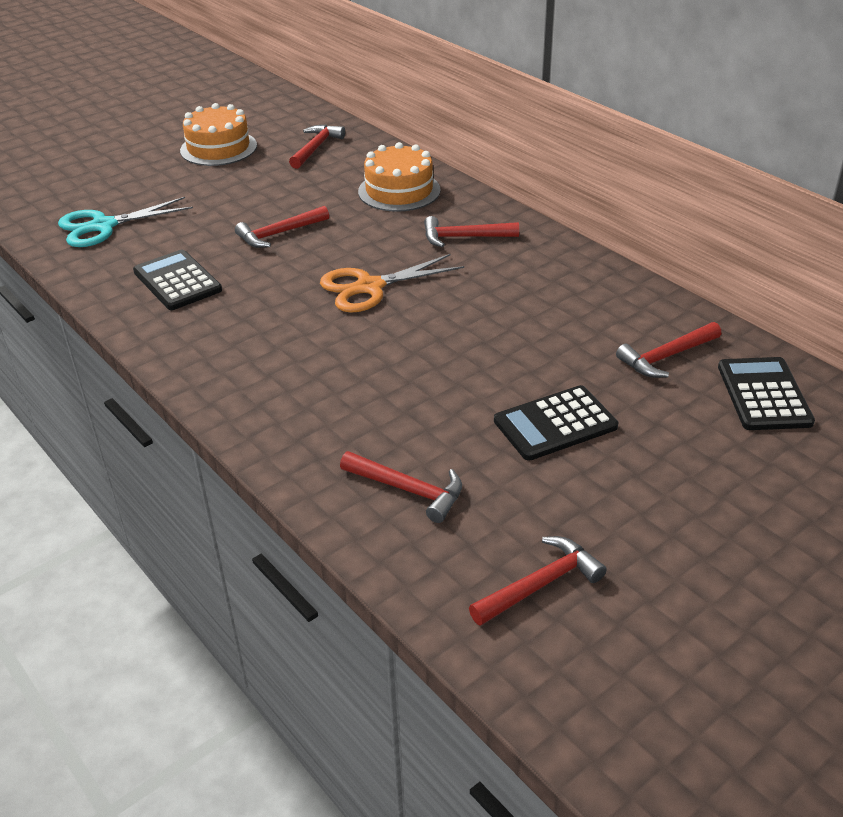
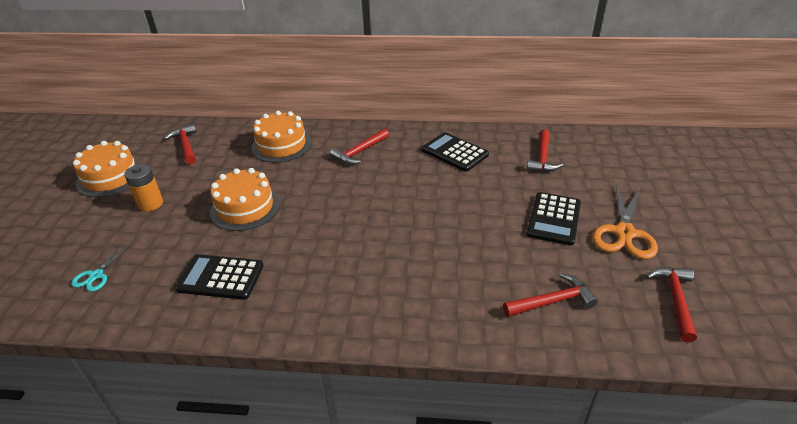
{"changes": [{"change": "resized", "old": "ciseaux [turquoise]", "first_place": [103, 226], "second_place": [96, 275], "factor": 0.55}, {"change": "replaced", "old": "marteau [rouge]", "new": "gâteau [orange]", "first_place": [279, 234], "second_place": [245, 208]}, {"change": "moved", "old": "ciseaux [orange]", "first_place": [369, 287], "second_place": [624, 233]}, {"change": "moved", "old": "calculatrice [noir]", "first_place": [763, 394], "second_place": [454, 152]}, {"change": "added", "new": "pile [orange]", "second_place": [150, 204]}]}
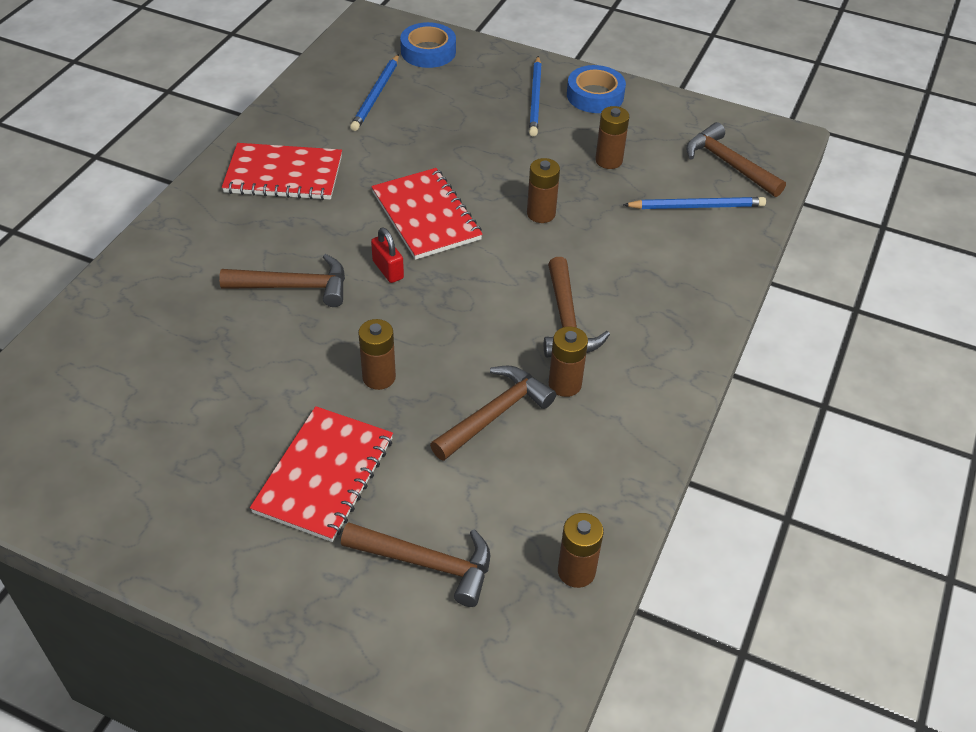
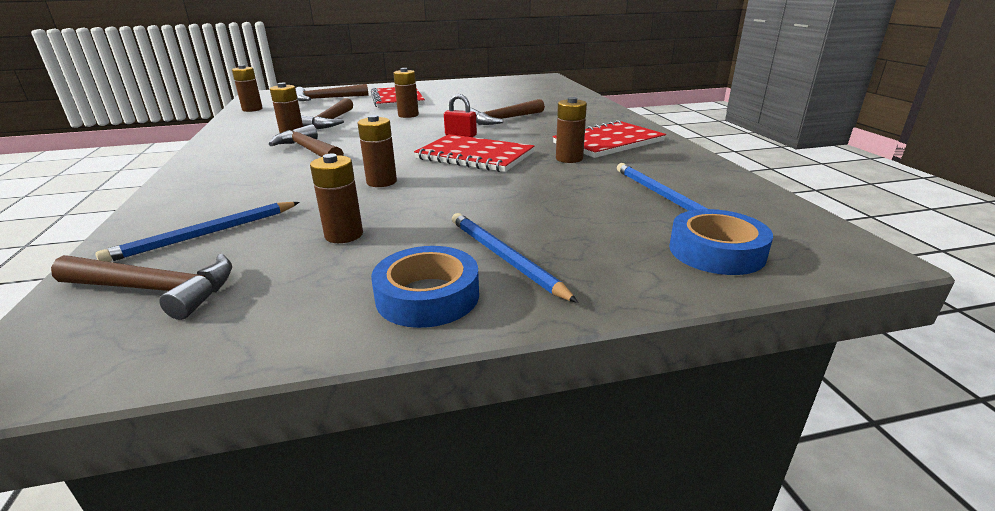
{"changes": [{"change": "added", "new": "pile [marron]", "second_place": [569, 159]}]}
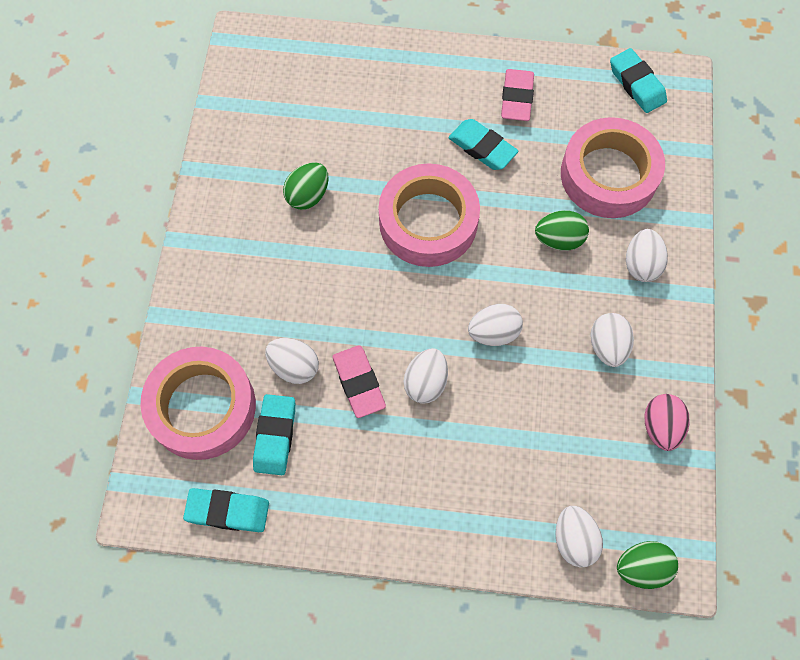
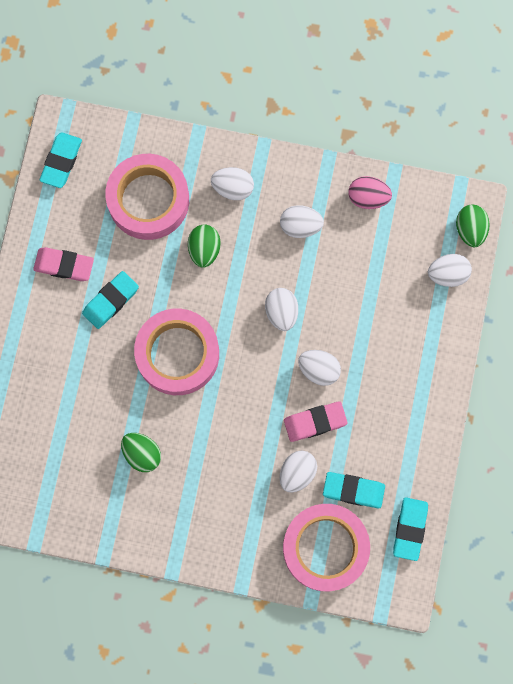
{"changes": [{"change": "turned", "old": "gomme [turquoise]", "first_place": [636, 84], "second_place": [61, 161], "degrees": -45}]}
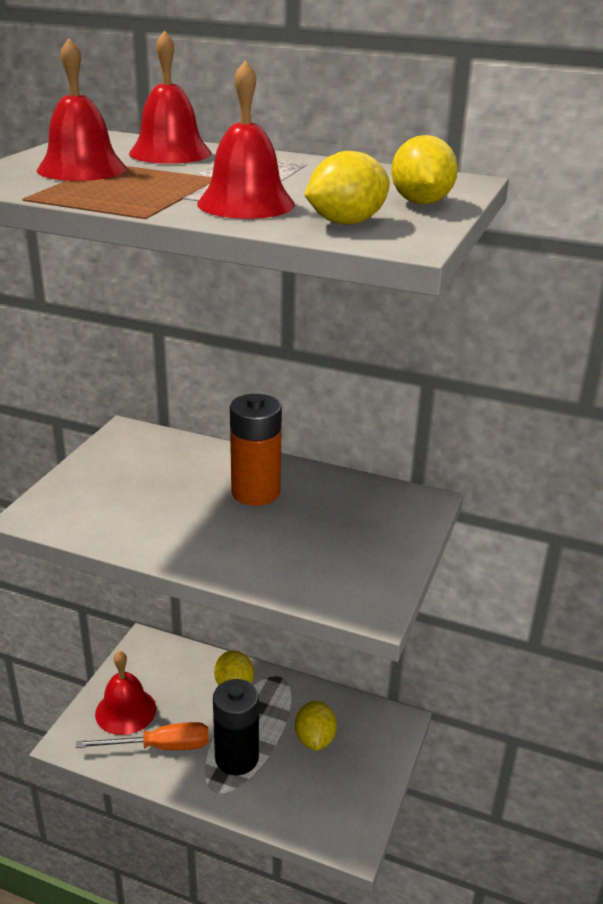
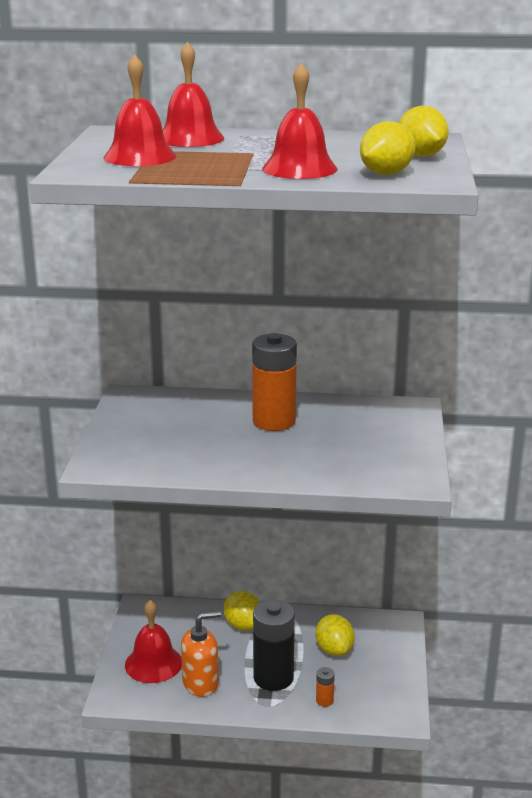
{"changes": [{"change": "replaced", "old": "tournevis [orange]", "new": "distributeur de savon [orange]", "first_place": [160, 747], "second_place": [201, 683]}, {"change": "added", "new": "pile [orange]", "second_place": [324, 700]}]}
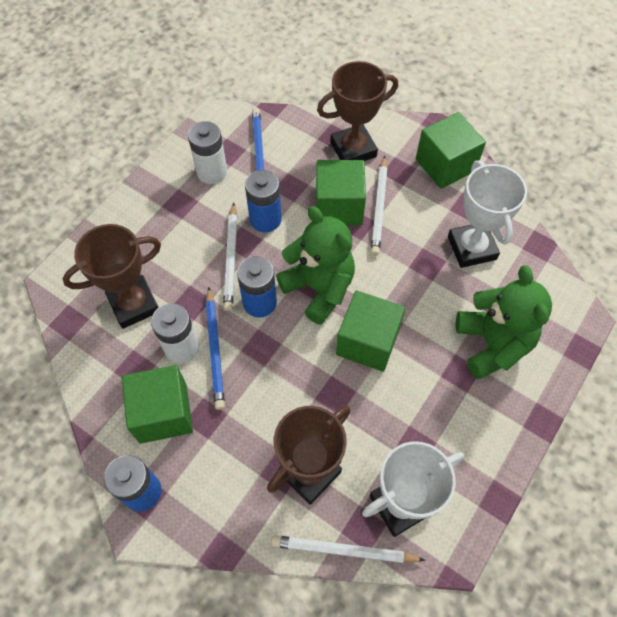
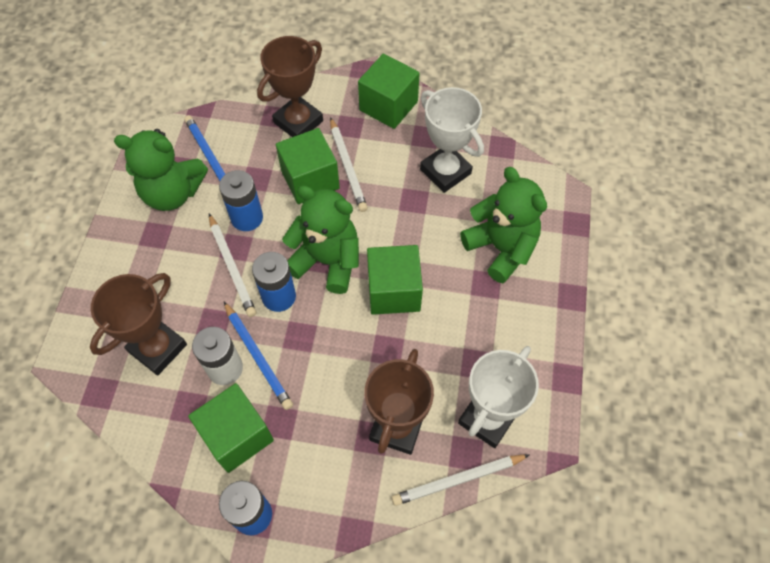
{"changes": [{"change": "replaced", "old": "pile [blanc]", "new": "ours en peluche [vert]", "first_place": [212, 172], "second_place": [172, 193]}]}
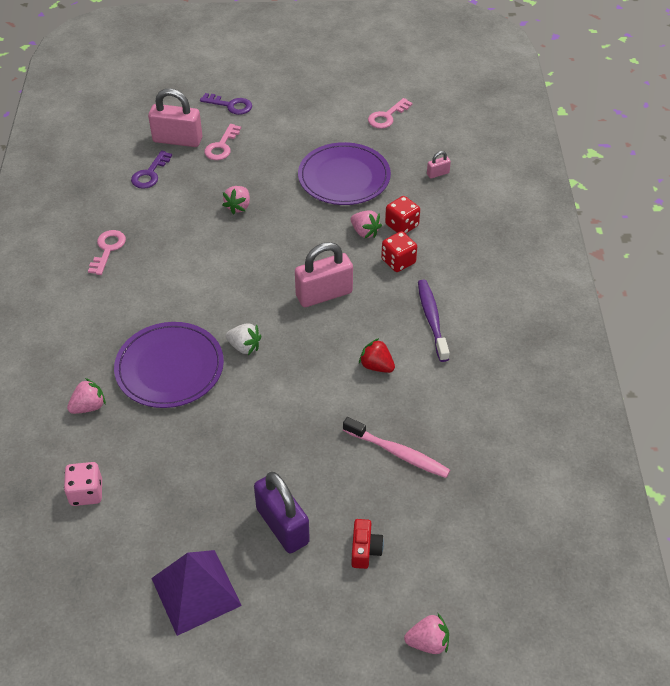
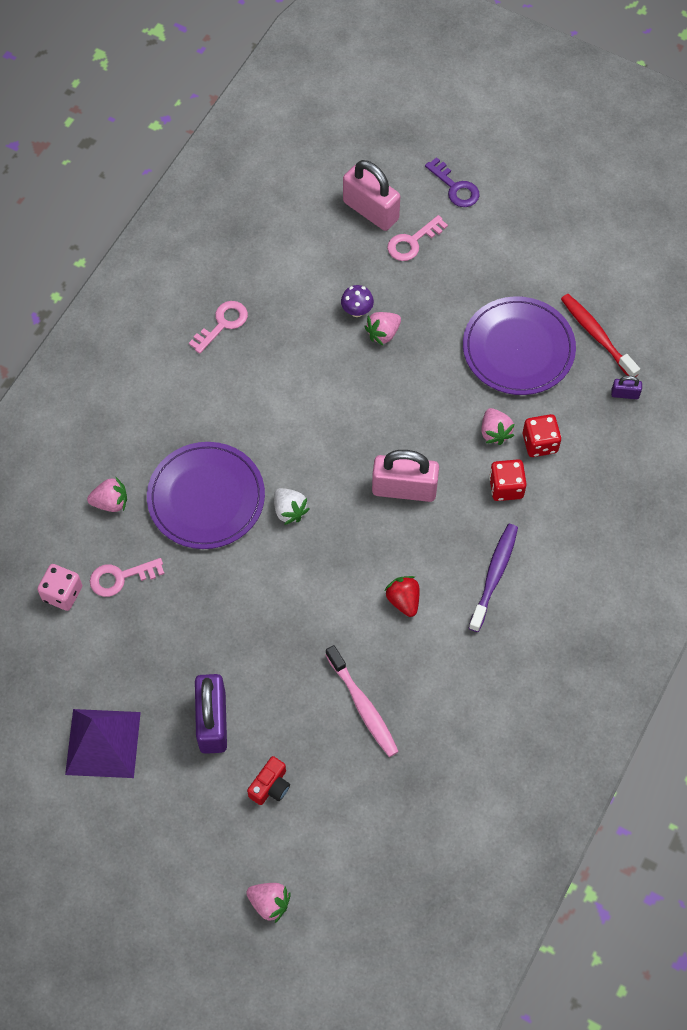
{"changes": [{"change": "removed", "old": "clé [violet]", "first_place": [150, 174]}, {"change": "moved", "old": "clé [rose]", "first_place": [387, 116], "second_place": [121, 577]}, {"change": "recoloured", "old": "cadenas [rose]", "new": "cadenas [violet]", "first_place": [438, 174], "second_place": [625, 394]}, {"change": "added", "new": "champignon [violet]", "second_place": [357, 311]}, {"change": "added", "new": "brosse à dents [rouge]", "second_place": [597, 335]}]}
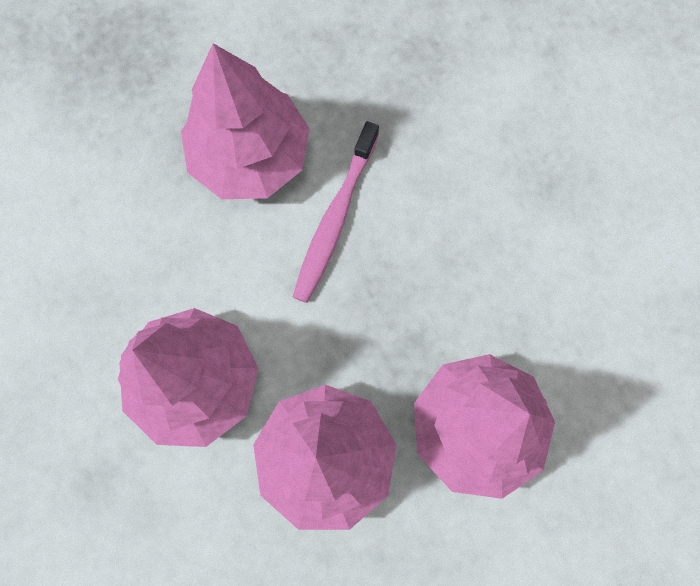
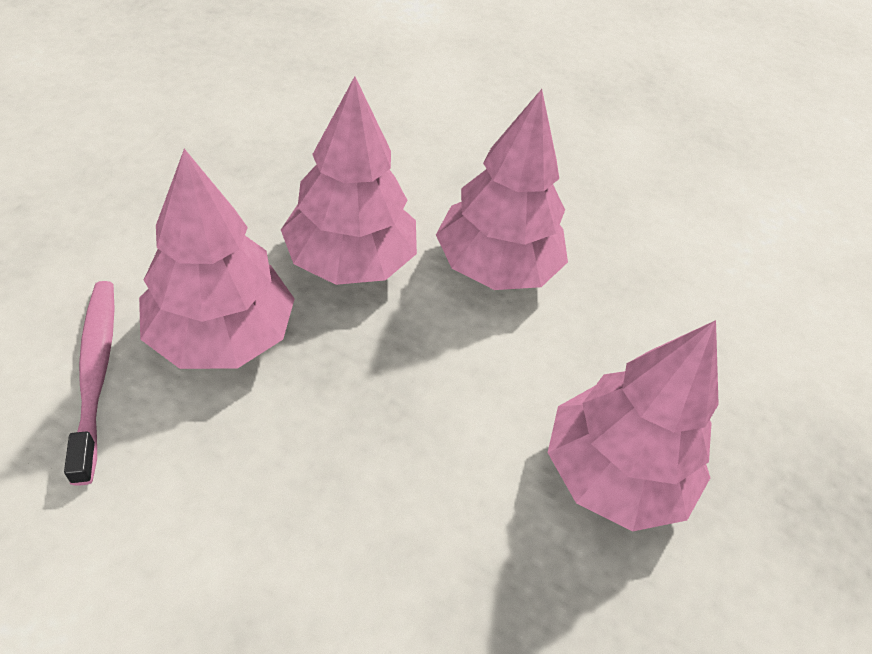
{"changes": [{"change": "moved", "old": "brosse à dents [rose]", "first_place": [335, 219], "second_place": [96, 373]}]}
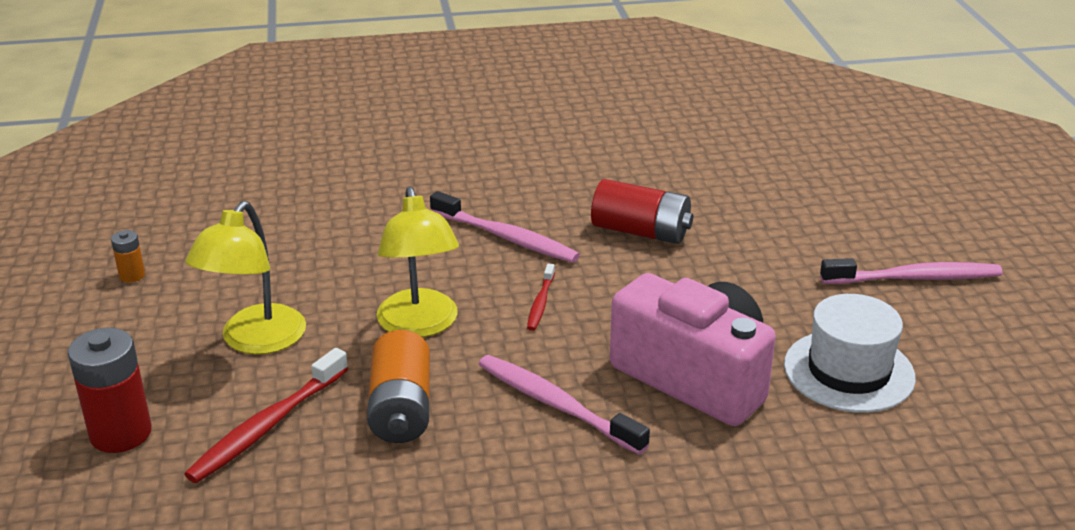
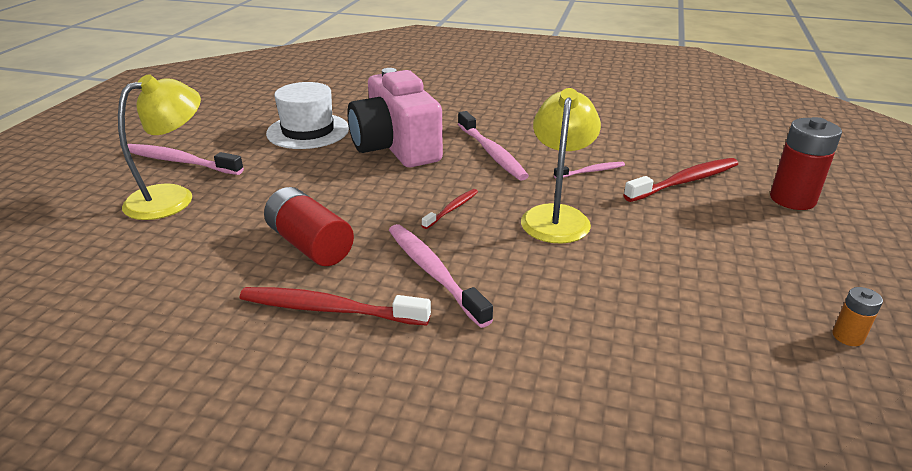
{"changes": [{"change": "moved", "old": "lampe [jaune]", "first_place": [255, 341], "second_place": [172, 197]}, {"change": "replaced", "old": "pile [orange]", "new": "brosse à dents [rose]", "first_place": [401, 408], "second_place": [591, 171]}, {"change": "added", "new": "brosse à dents [rouge]", "second_place": [329, 309]}]}
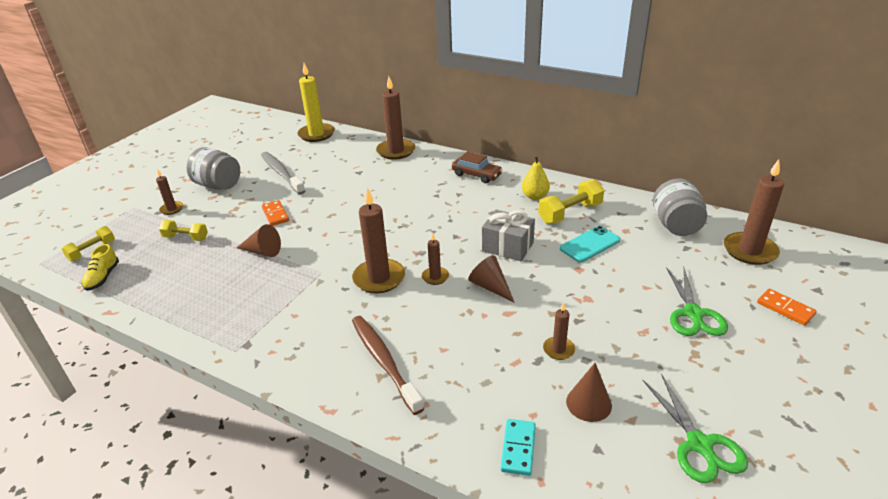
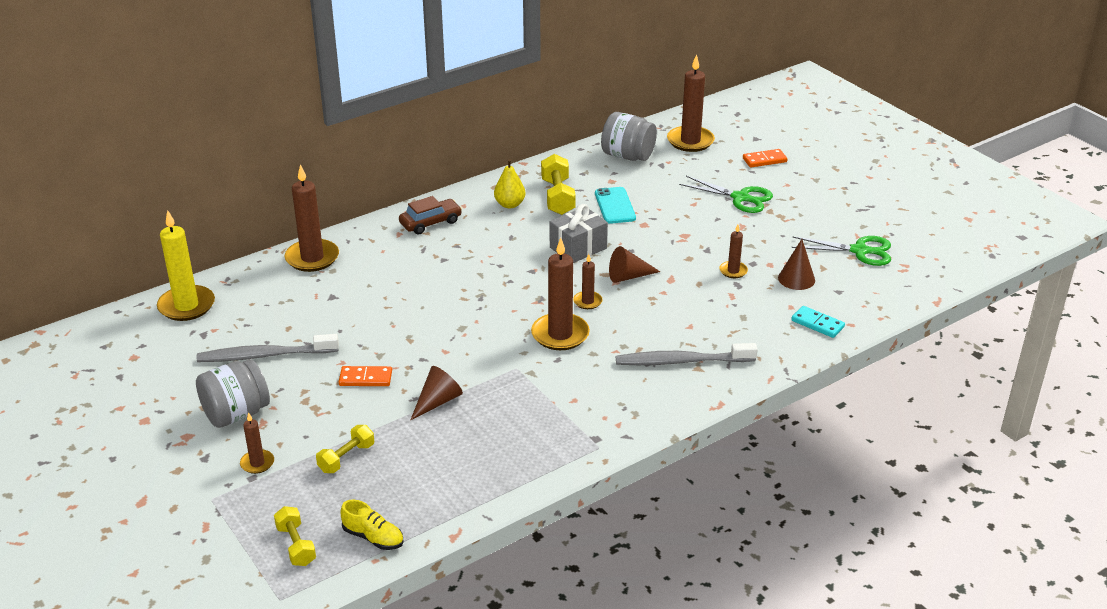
{"changes": [{"change": "recoloured", "old": "brosse à dents [marron]", "new": "brosse à dents [gris]", "first_place": [384, 361], "second_place": [681, 361]}]}
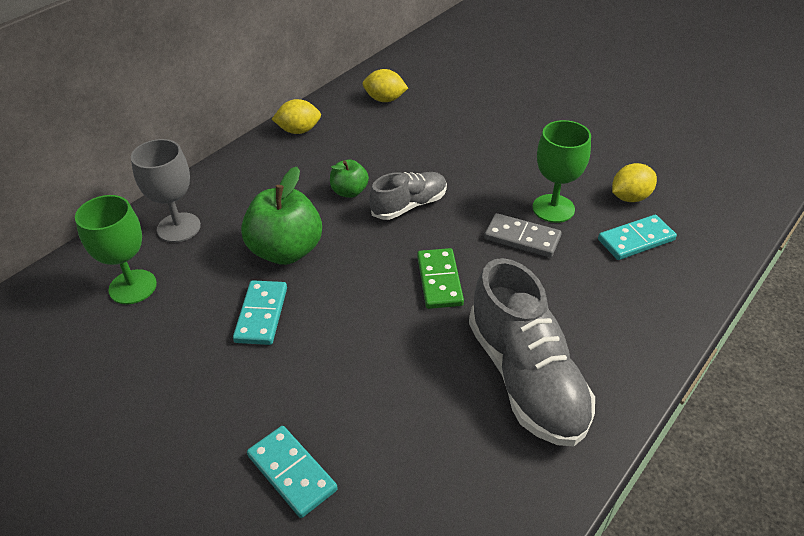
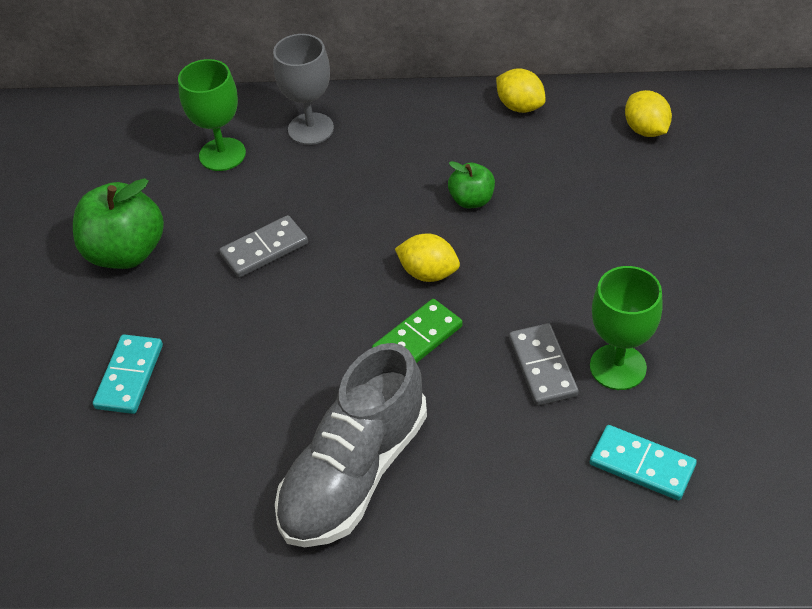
{"changes": [{"change": "recoloured", "old": "domino [turquoise]", "new": "domino [gris]", "first_place": [261, 315], "second_place": [264, 249]}, {"change": "moved", "old": "pomme [vert]", "first_place": [286, 251], "second_place": [126, 252]}, {"change": "removed", "old": "chaussure [gris]", "first_place": [409, 205]}, {"change": "moved", "old": "citron [jaune]", "first_place": [630, 197], "second_place": [428, 273]}]}
